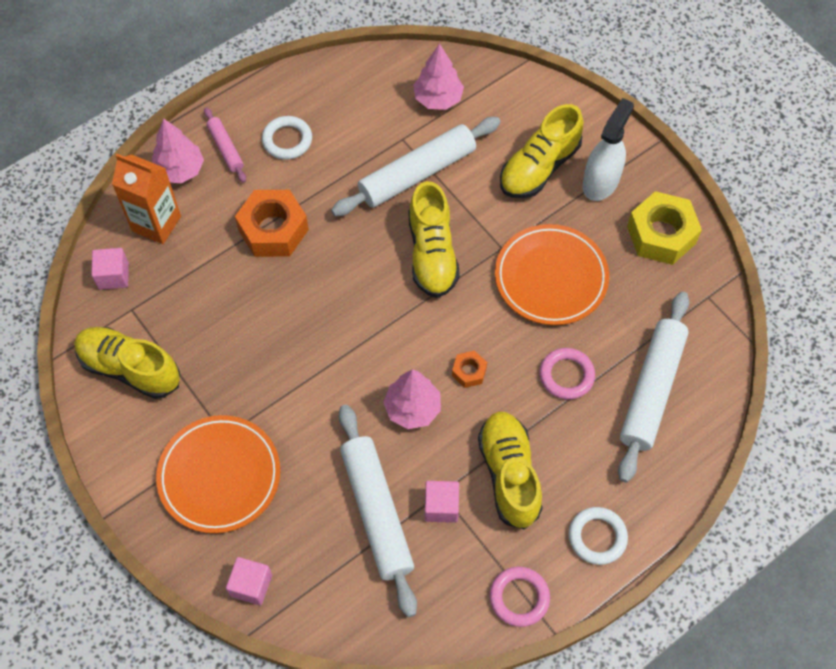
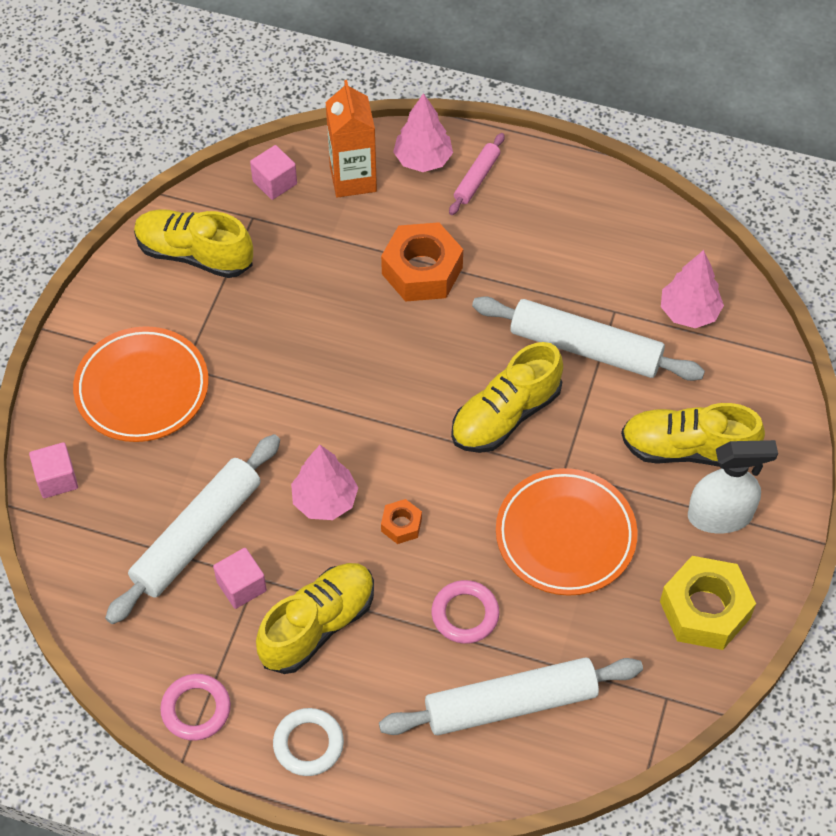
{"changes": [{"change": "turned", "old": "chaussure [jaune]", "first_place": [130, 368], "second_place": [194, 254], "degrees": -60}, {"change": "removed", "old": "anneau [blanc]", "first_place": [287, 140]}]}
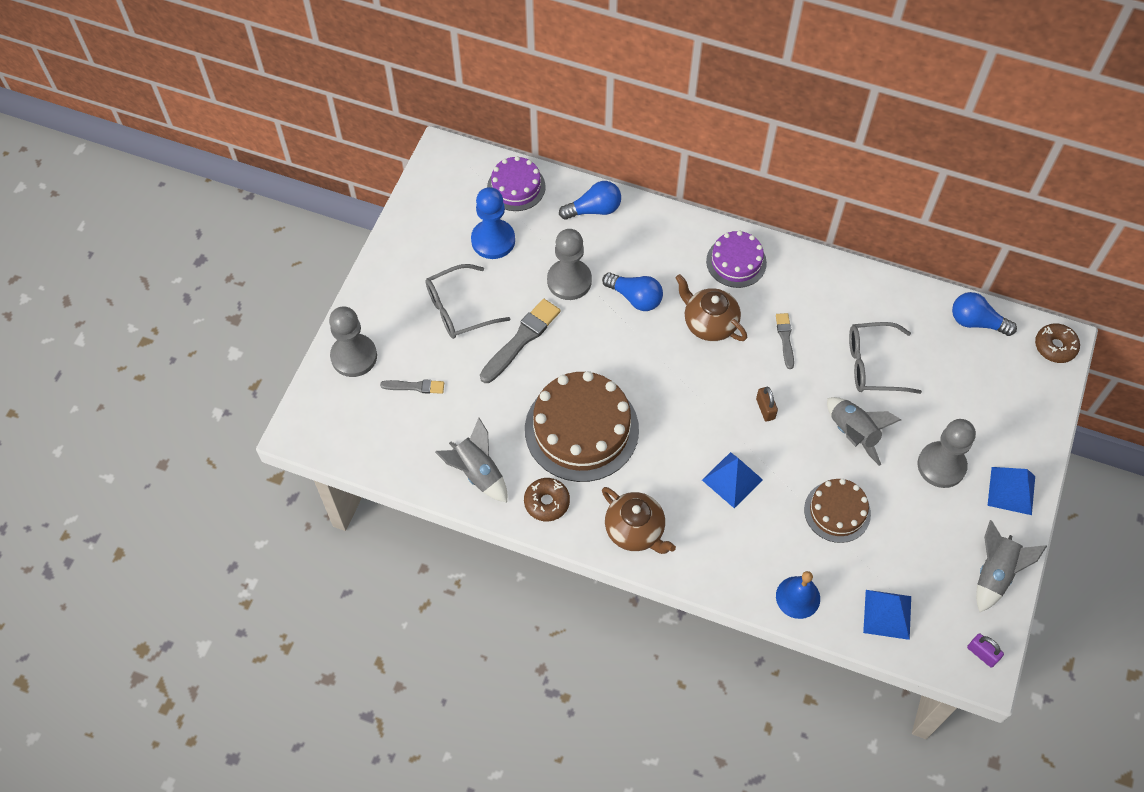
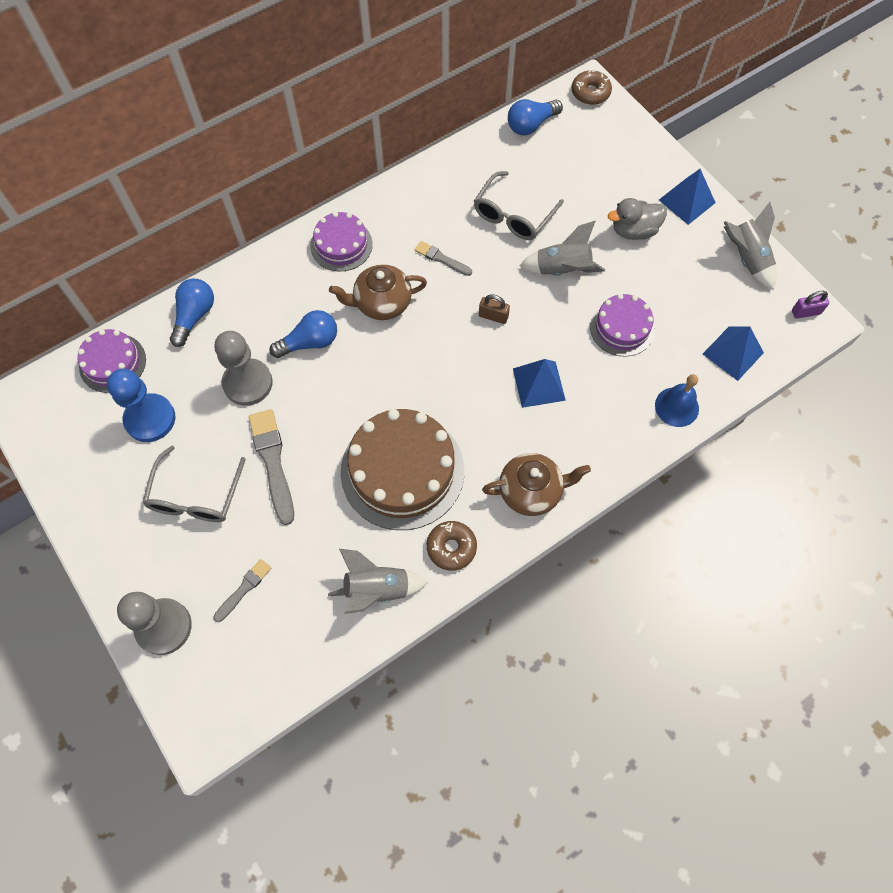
{"changes": [{"change": "recoloured", "old": "gâteau [marron]", "new": "gâteau [violet]", "first_place": [837, 511], "second_place": [622, 327]}, {"change": "replaced", "old": "pion [gris]", "new": "canard [gris]", "first_place": [941, 465], "second_place": [634, 231]}]}
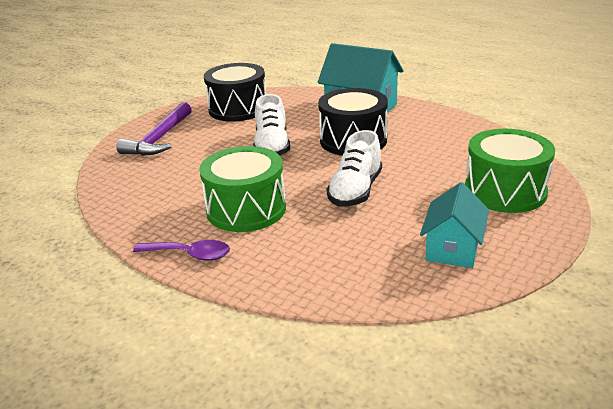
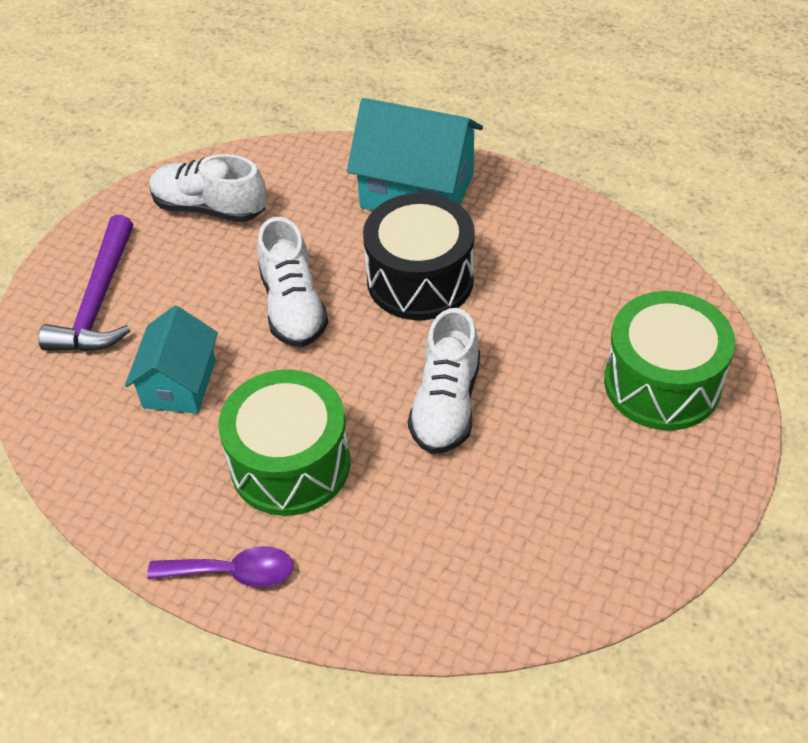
{"changes": [{"change": "replaced", "old": "tambour [noir]", "new": "chaussure [blanc]", "first_place": [238, 109], "second_place": [210, 207]}, {"change": "moved", "old": "maison [turquoise]", "first_place": [453, 248], "second_place": [179, 384]}]}
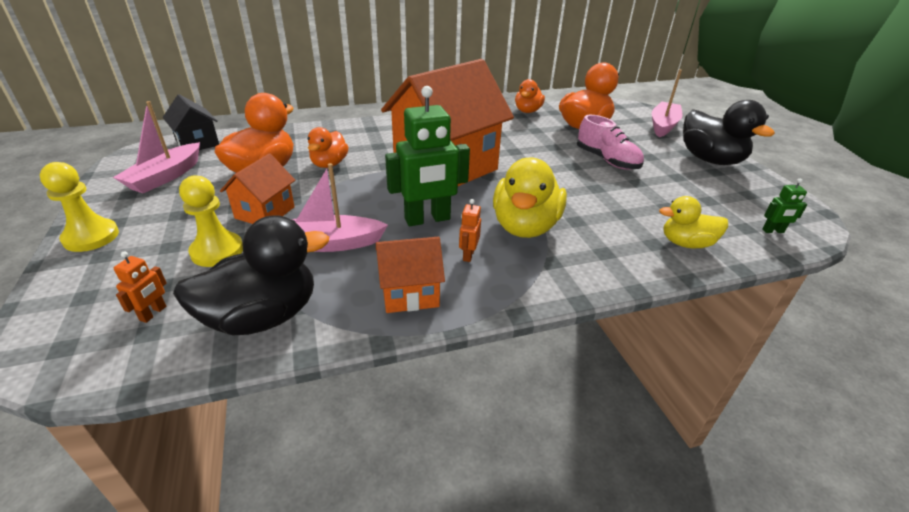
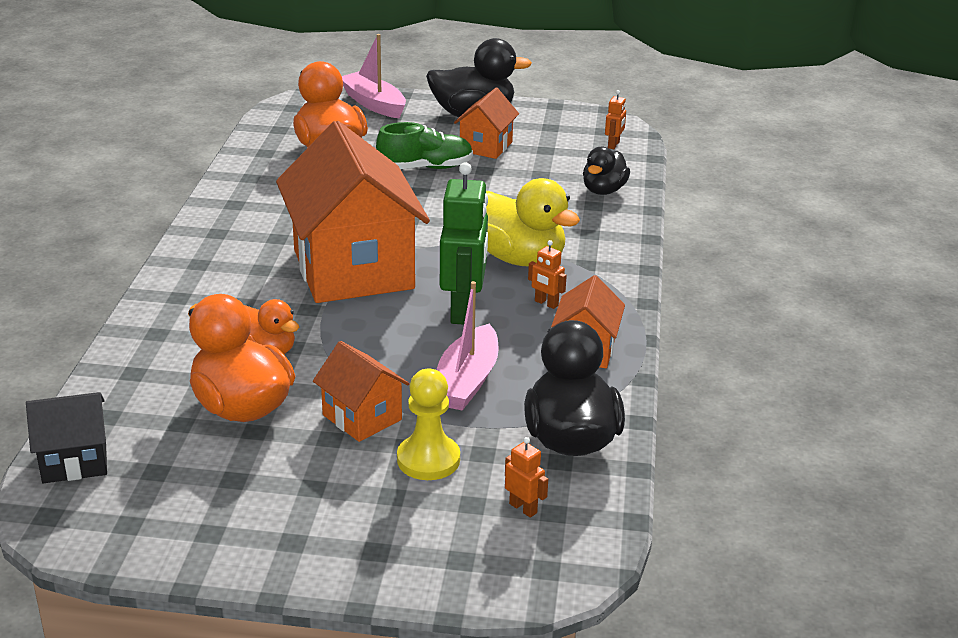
{"changes": [{"change": "removed", "old": "pion [jaune]", "first_place": [91, 237]}, {"change": "removed", "old": "bateau [rose]", "first_place": [165, 177]}, {"change": "removed", "old": "canard [orange]", "first_place": [527, 111]}, {"change": "recoloured", "old": "chaussure [rose]", "new": "chaussure [vert]", "first_place": [607, 160], "second_place": [425, 168]}, {"change": "recoloured", "old": "canard [jaune]", "new": "canard [noir]", "first_place": [686, 243], "second_place": [603, 190]}, {"change": "recoloured", "old": "robot [vert]", "new": "robot [orange]", "first_place": [773, 231], "second_place": [613, 145]}, {"change": "added", "new": "maison [orange]", "second_place": [486, 146]}]}
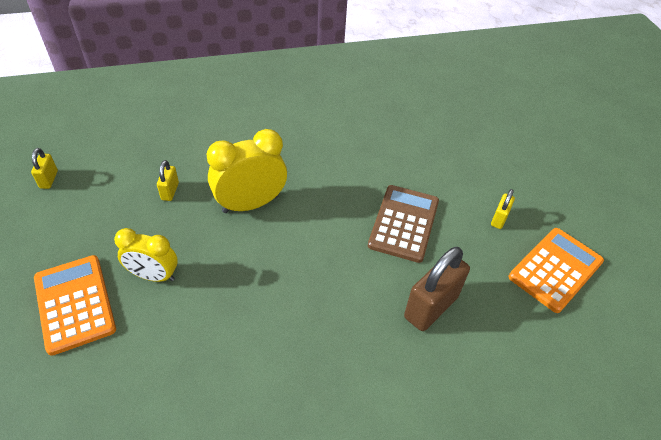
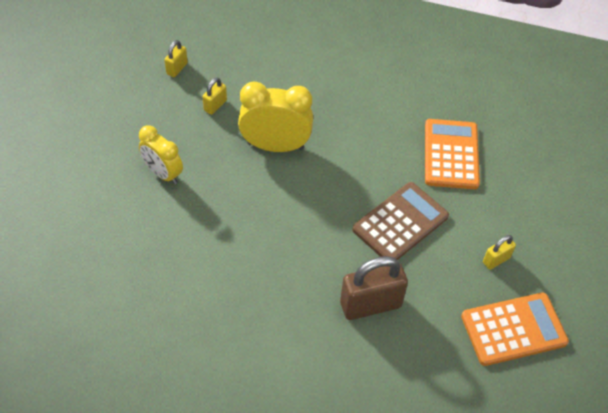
{"changes": [{"change": "moved", "old": "cadenas [jaune]", "first_place": [49, 179], "second_place": [177, 68]}, {"change": "moved", "old": "calculatrice [orange]", "first_place": [74, 303], "second_place": [451, 154]}]}
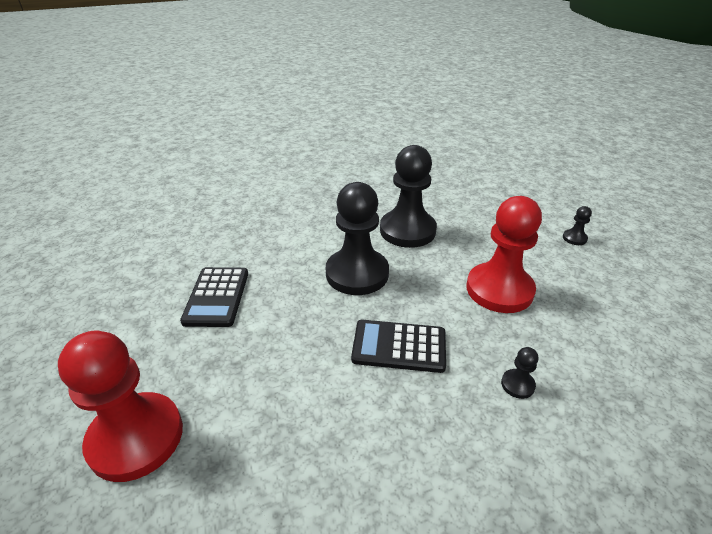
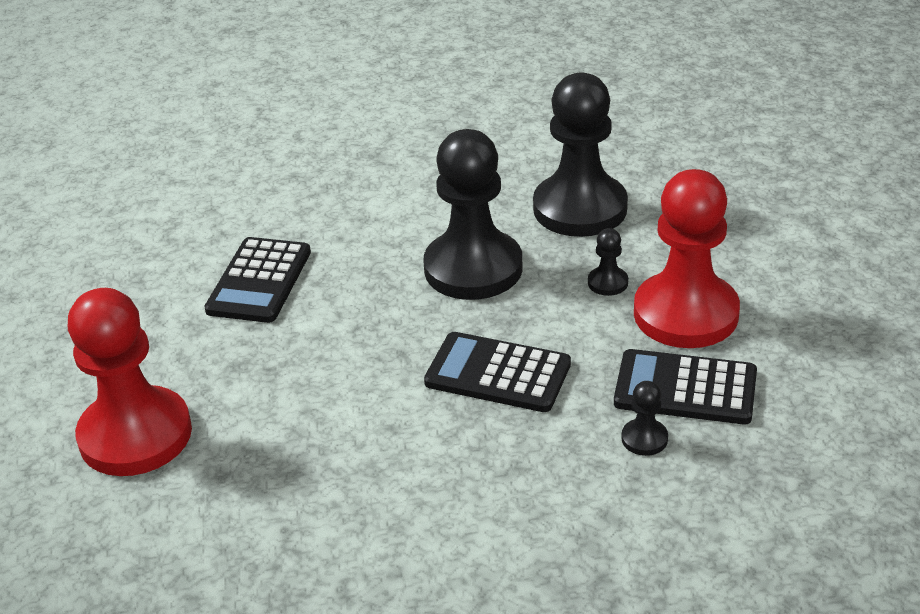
{"changes": [{"change": "moved", "old": "pion [noir]", "first_place": [574, 238], "second_place": [607, 283]}, {"change": "added", "new": "calculatrice [noir]", "second_place": [685, 389]}]}
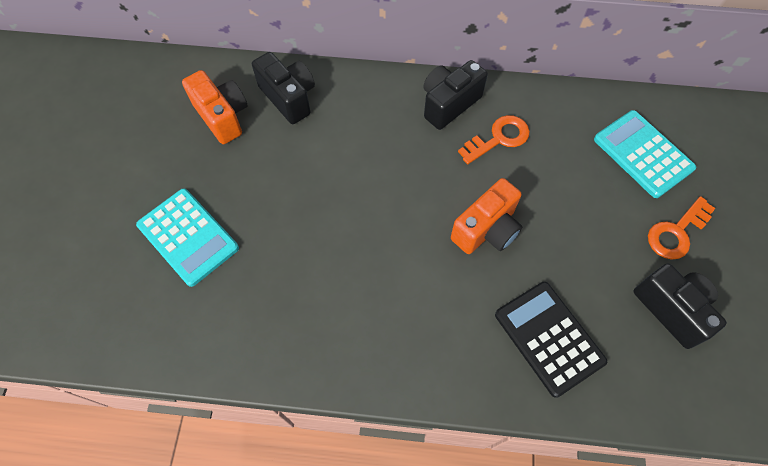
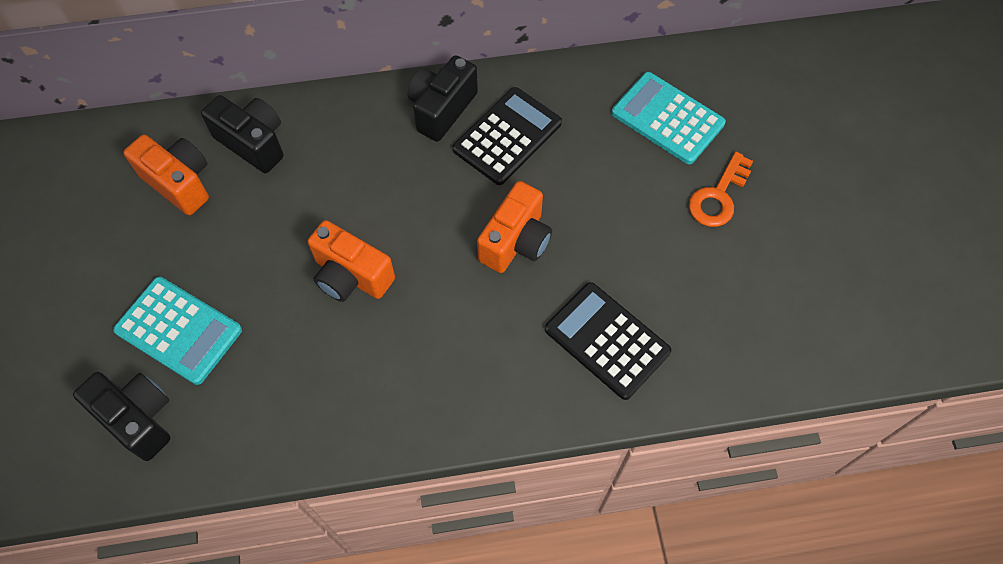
{"changes": [{"change": "replaced", "old": "clé [orange]", "new": "calculatrice [noir]", "first_place": [499, 138], "second_place": [507, 136]}, {"change": "moved", "old": "appareil photo [noir]", "first_place": [671, 309], "second_place": [138, 418]}, {"change": "added", "new": "appareil photo [orange]", "second_place": [351, 276]}]}
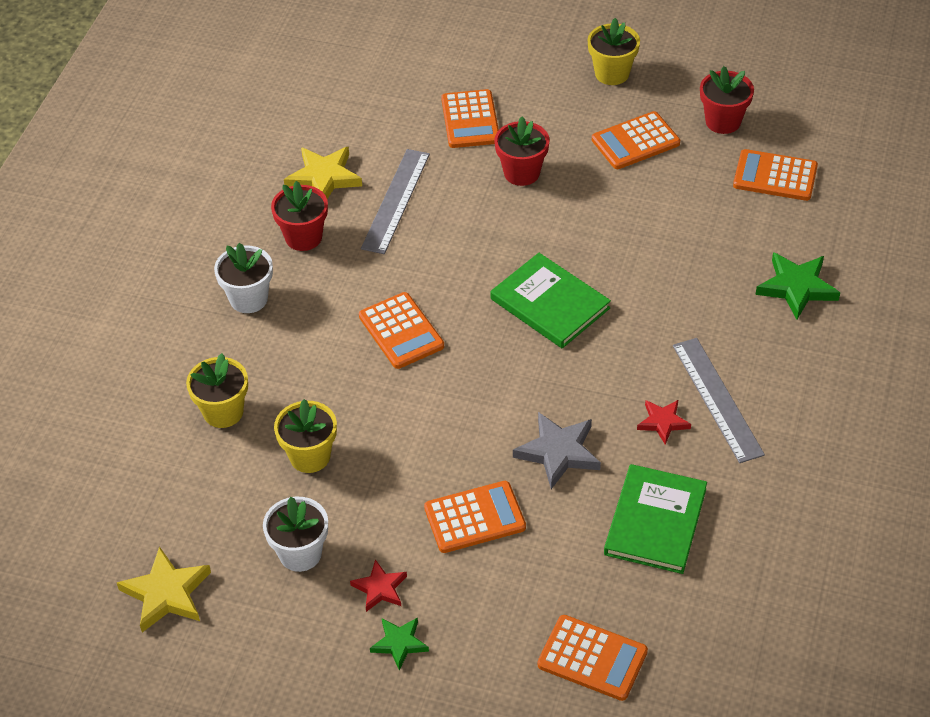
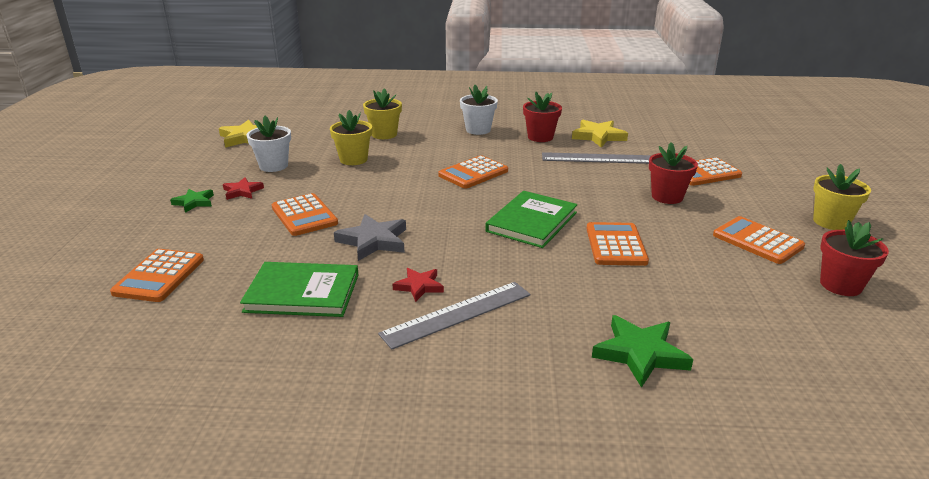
{"changes": [{"change": "moved", "old": "calculatrice [orange]", "first_place": [775, 176], "second_place": [616, 245]}]}
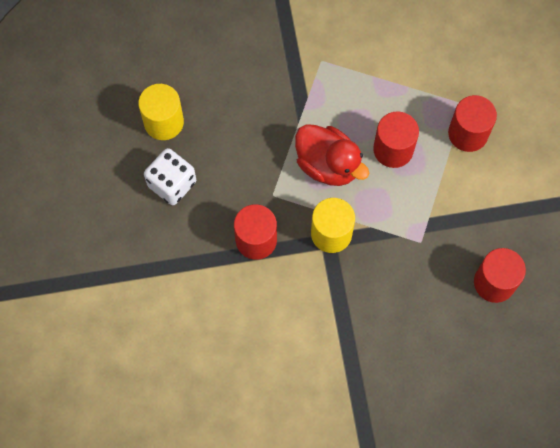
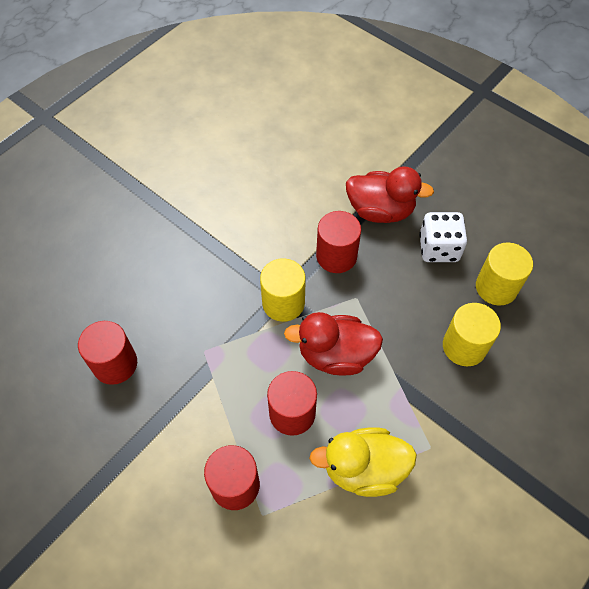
{"changes": [{"change": "added", "new": "canard [jaune]", "second_place": [363, 469]}, {"change": "added", "new": "canard [rouge]", "second_place": [380, 210]}, {"change": "added", "new": "cylindre [jaune]", "second_place": [464, 346]}]}
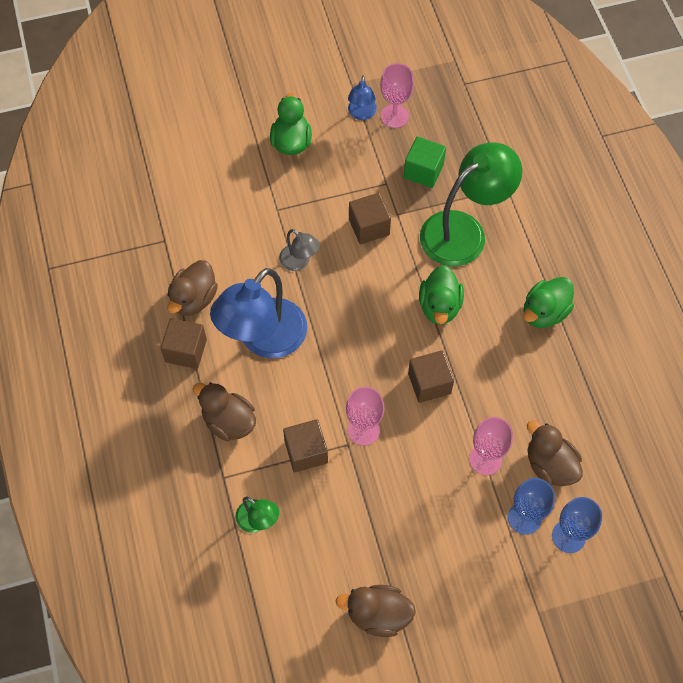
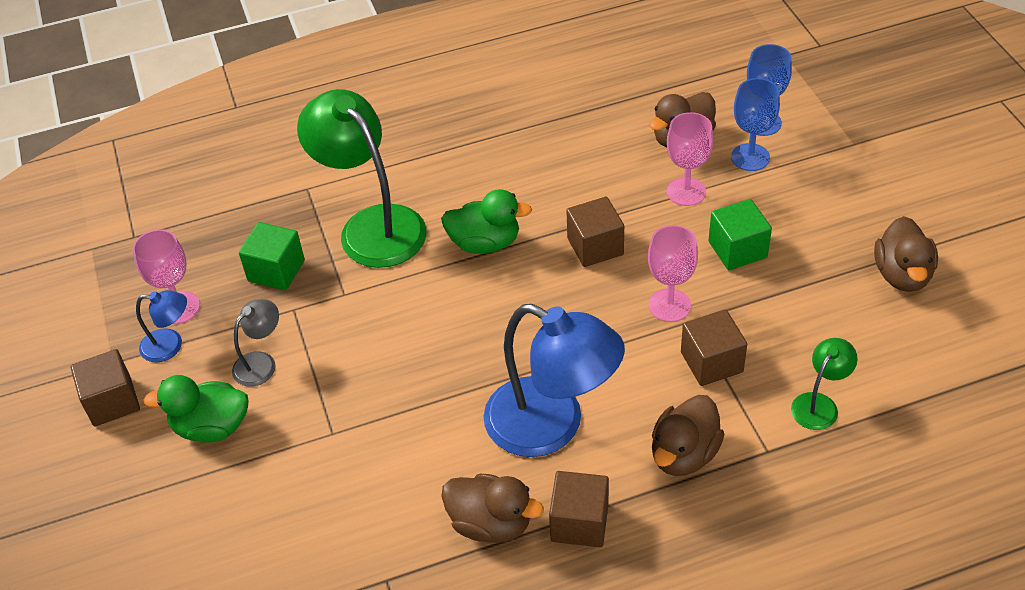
{"changes": [{"change": "moved", "old": "lampe [gris]", "first_place": [299, 262], "second_place": [261, 363]}, {"change": "moved", "old": "cube [marron]", "first_place": [369, 227], "second_place": [112, 401]}, {"change": "removed", "old": "canard [vert]", "first_place": [544, 312]}, {"change": "added", "new": "cube [vert]", "second_place": [737, 249]}]}
